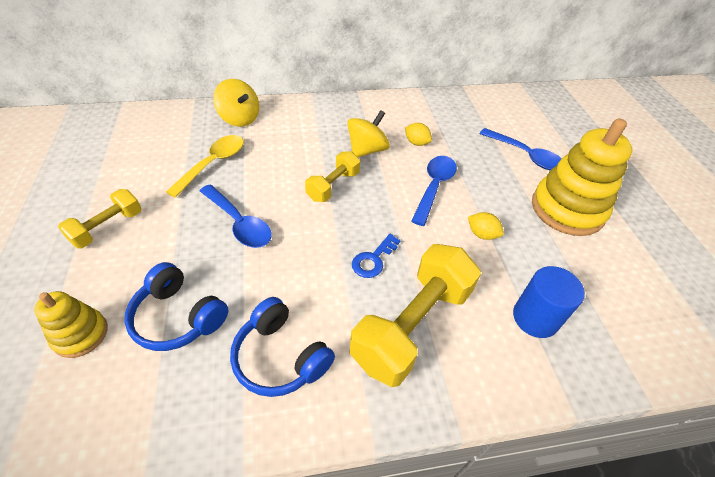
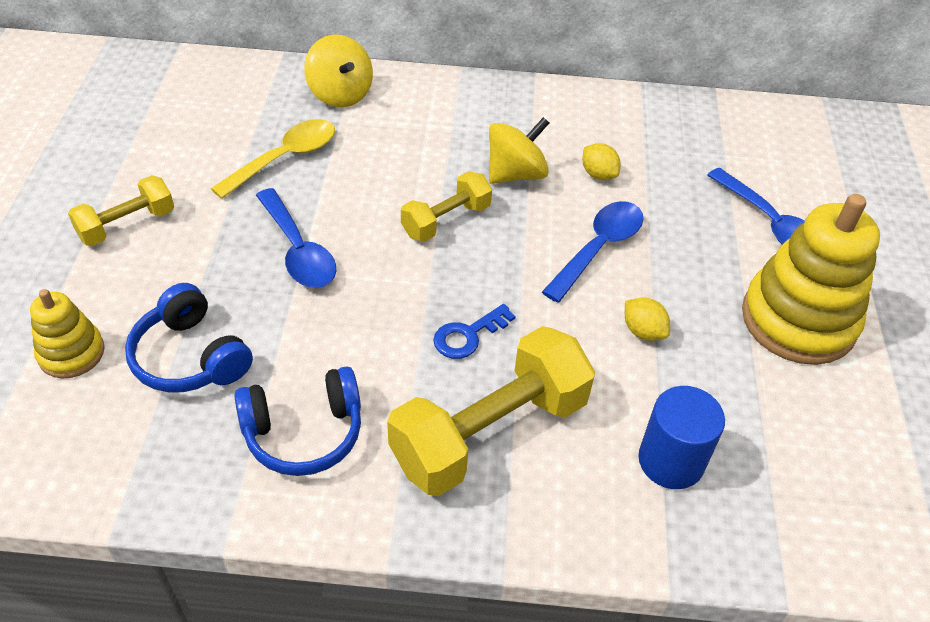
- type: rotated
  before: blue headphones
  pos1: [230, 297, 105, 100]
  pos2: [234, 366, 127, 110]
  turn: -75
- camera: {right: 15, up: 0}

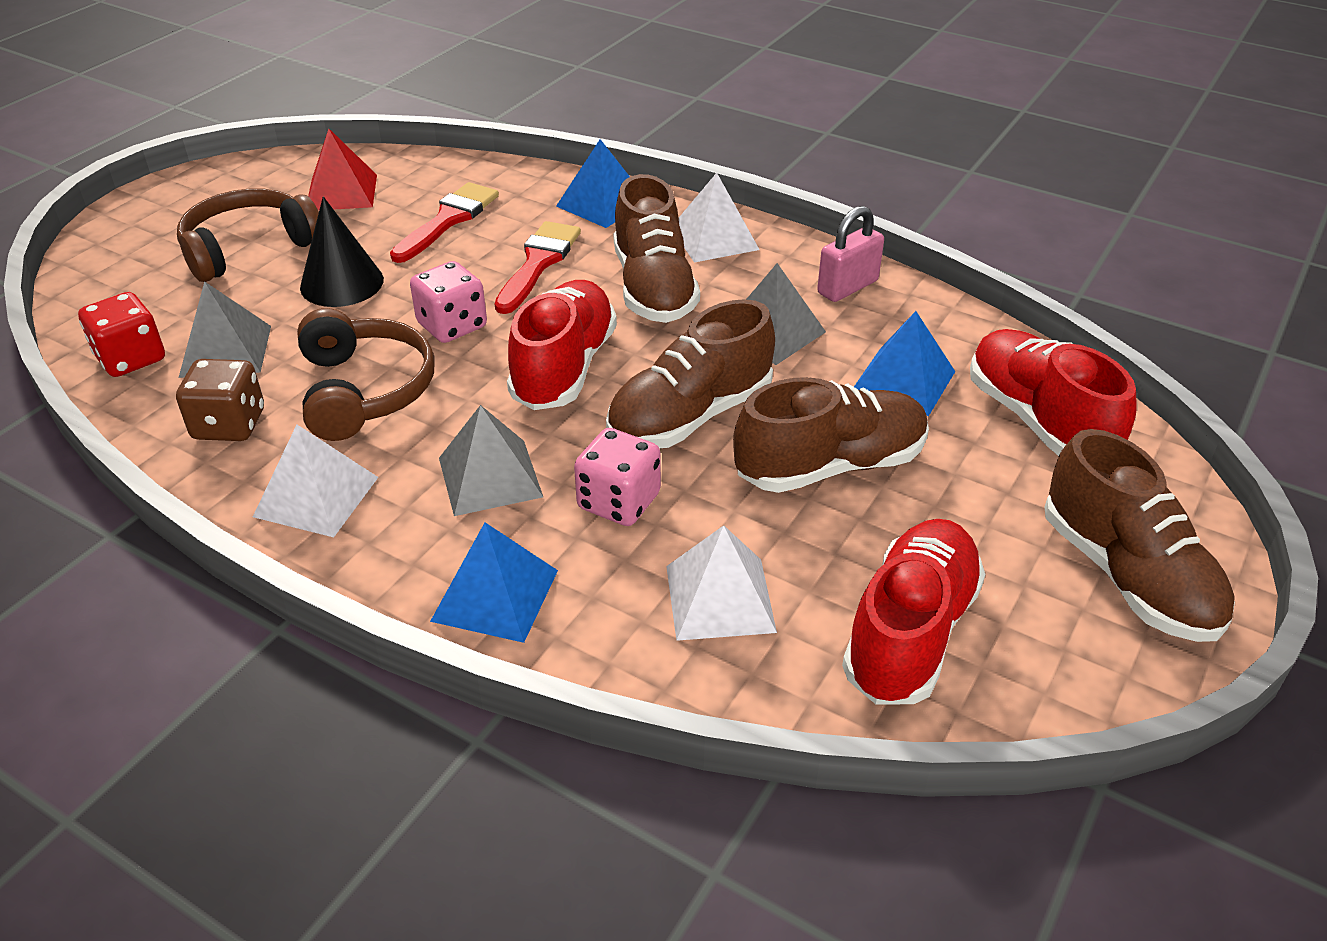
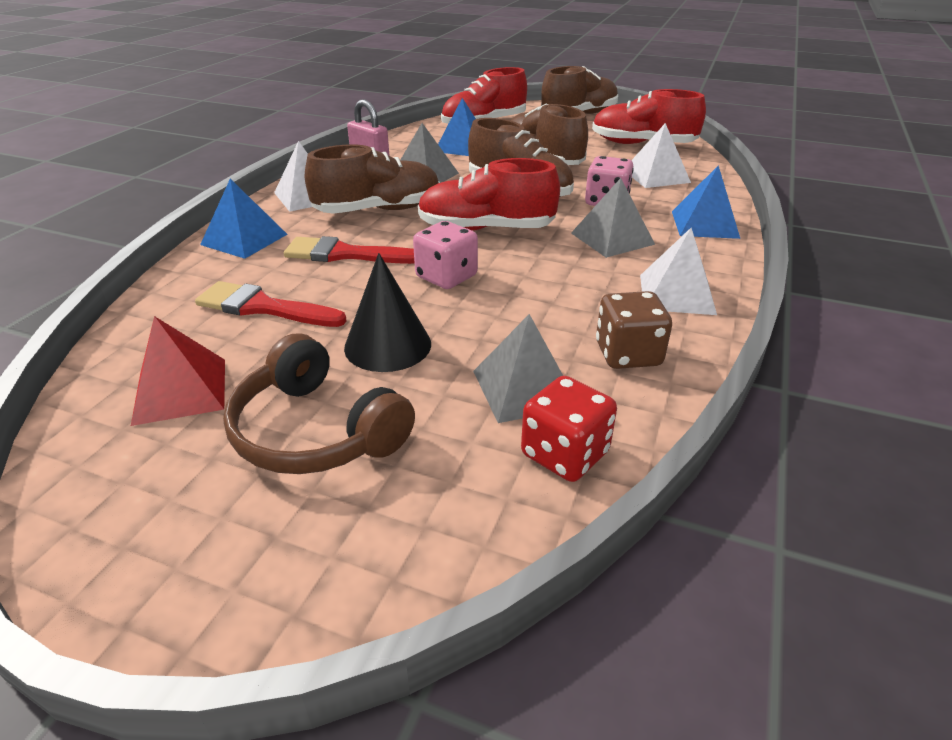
- type: gone
  before: brown headphones
  pos1: [297, 308, 138, 133]
- camera: {right: -100, up: -5}

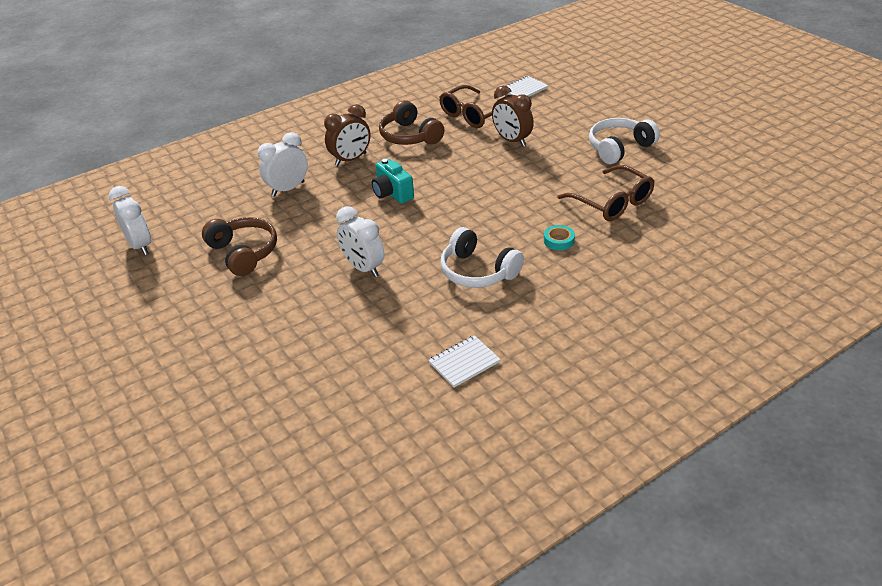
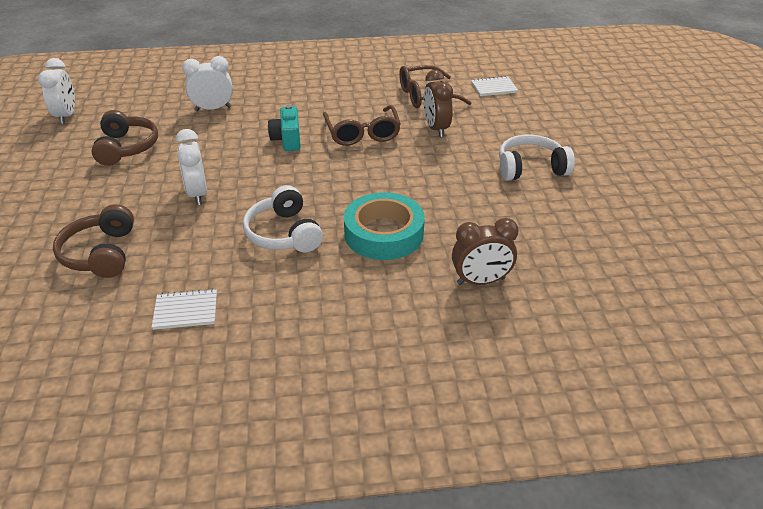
- type: shifted
  before: brown headphones
  pos1: [379, 100, 65, 45]
  pos2: [53, 204, 81, 74]
- type: shifted
  before: brown clock
  pos1: [324, 104, 47, 62]
  pos2: [452, 218, 67, 67]
- type: shifted
  before: brown glasses
  pos1: [557, 165, 97, 56]
  pos2: [323, 105, 78, 41]
- type: scaled
  before: turquoise tape
  pos1: [544, 225, 31, 25]
  pos2: [344, 192, 81, 68]
  scale: 2.42
- camera: {right: 25, up: 0}

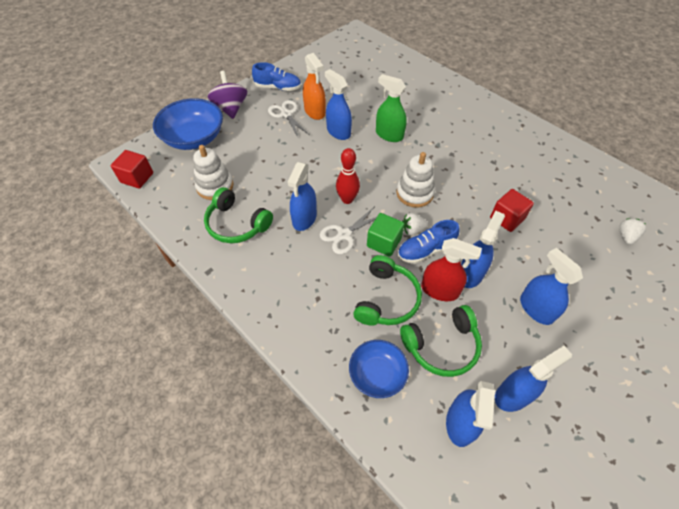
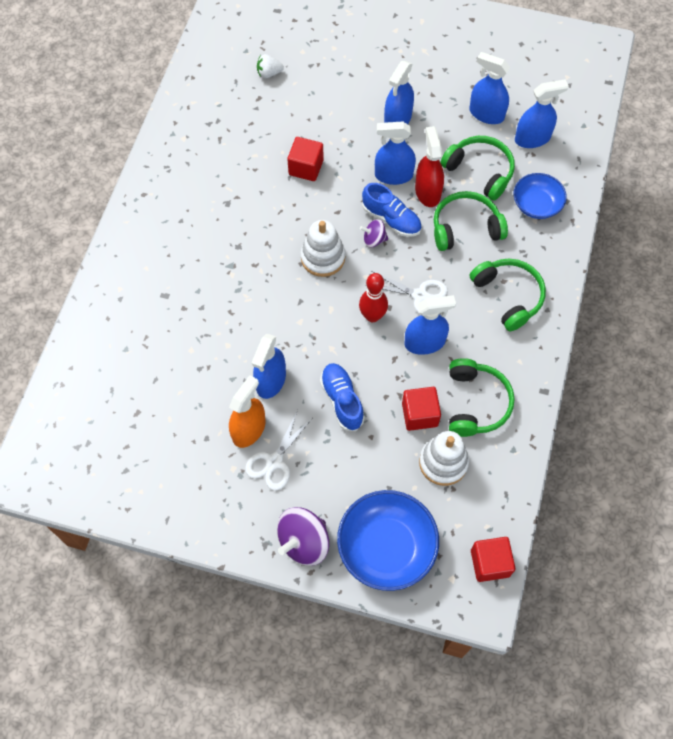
- type: shifted
  before: blue shoe
  pos1: [252, 62, 49, 29]
  pos2: [320, 363, 45, 68]
- type: gone
  before: green spray bottle
  pos1: [376, 74, 31, 68]
- type: gone
  before: green cube
  pos1: [367, 213, 37, 44]
- type: swapped
  before: white strawberry
  after: purple spinning top
  pos1: [402, 213, 26, 23]
  pos2: [360, 219, 28, 29]
- type: new
  after: green headphones
  pos2: [470, 259, 76, 72]
- type: new
  after: red cube
  pos2: [402, 387, 39, 44]
- camera: {right: -120, up: 10}

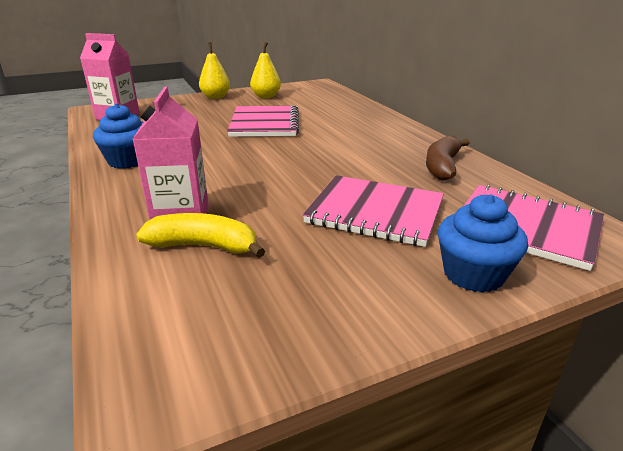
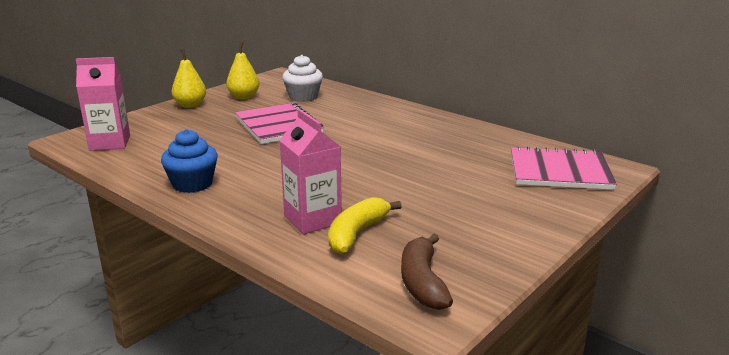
- type: shifted
  before: brown banana
  pos1: [426, 135, 44, 46]
  pos2: [401, 234, 52, 76]
- type: gone
  before: pink notebook
  pos1: [303, 175, 141, 72]
- type: gone
  before: blue cupcake
  pos1: [438, 194, 90, 99]
- type: rotated
  before: yellow banana
  pos1: [136, 213, 129, 45]
  pos2: [329, 197, 73, 57]
  turn: -45
- type: new
  after: white cupcake
  pos2: [282, 55, 41, 47]
- camera: {right: -25, up: -5}

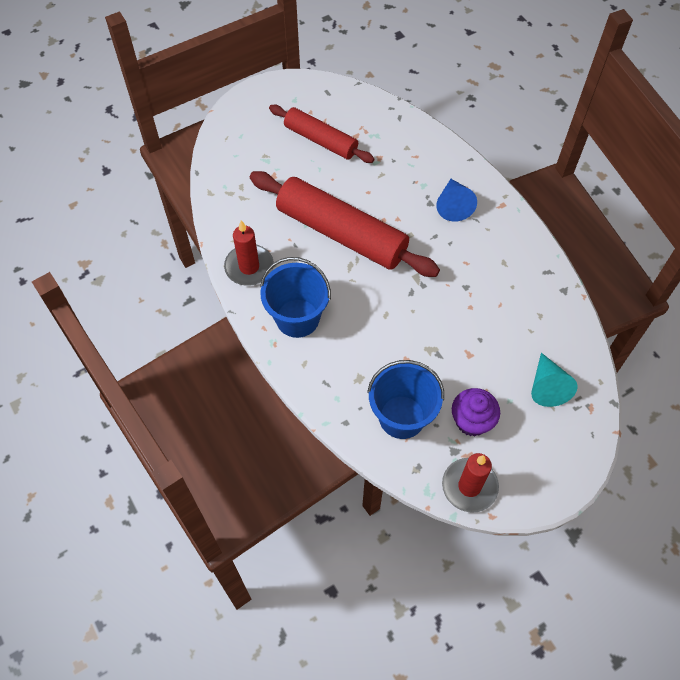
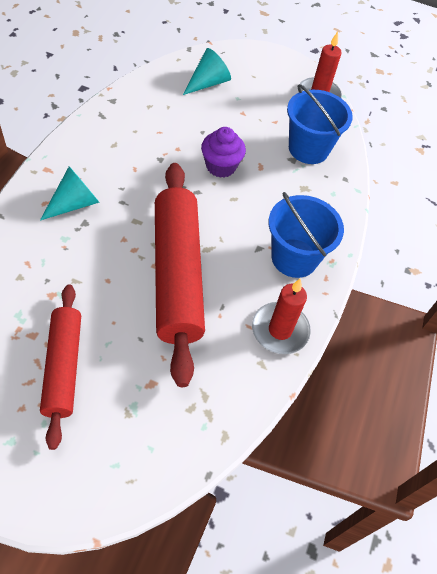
- type: repainted
  before: blue cone
  after: turquoise cone
  pos1: [436, 179, 41, 43]
  pos2: [40, 167, 60, 54]
- type: shifted
  before: purple cupcake
  pos1: [452, 388, 48, 48]
  pos2: [201, 127, 45, 51]
- camera: {right: -135, up: -5}

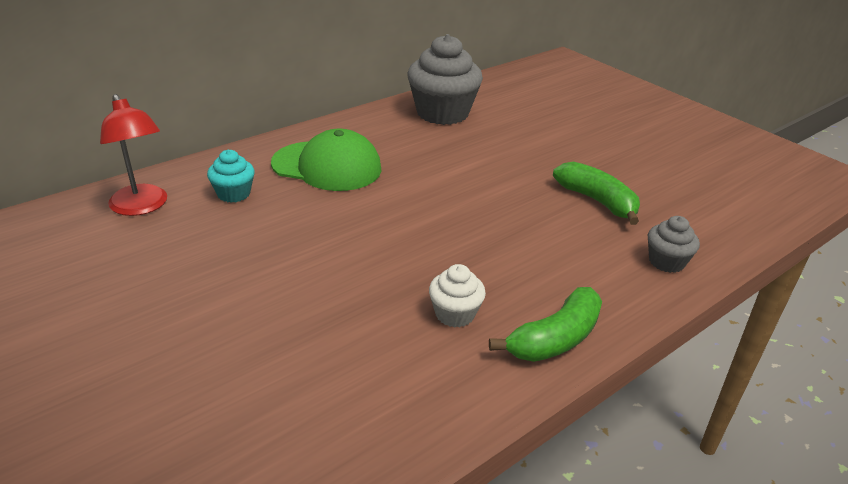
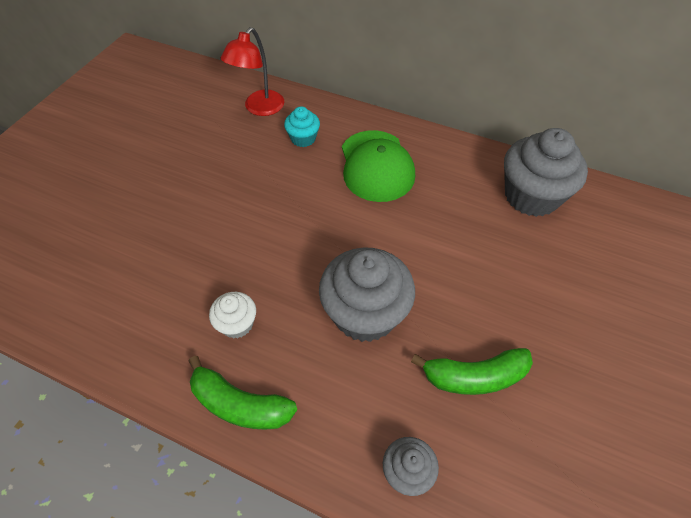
- type: rotated
  before: green banana
  pos1: [553, 162, 87, 63]
  pos2: [411, 348, 122, 47]
  turn: 60
- type: new
  after: grey cupcake
  pos2: [319, 247, 96, 95]
- camera: {right: 65, up: 20}

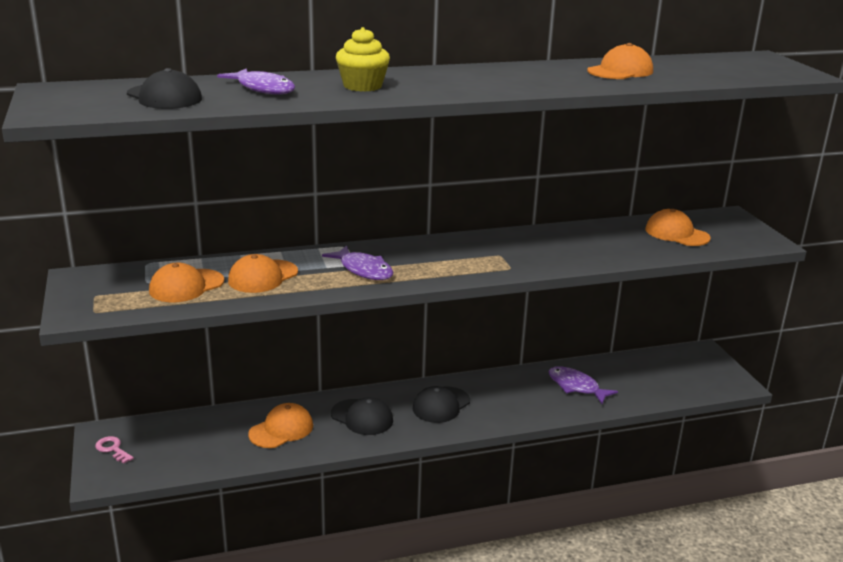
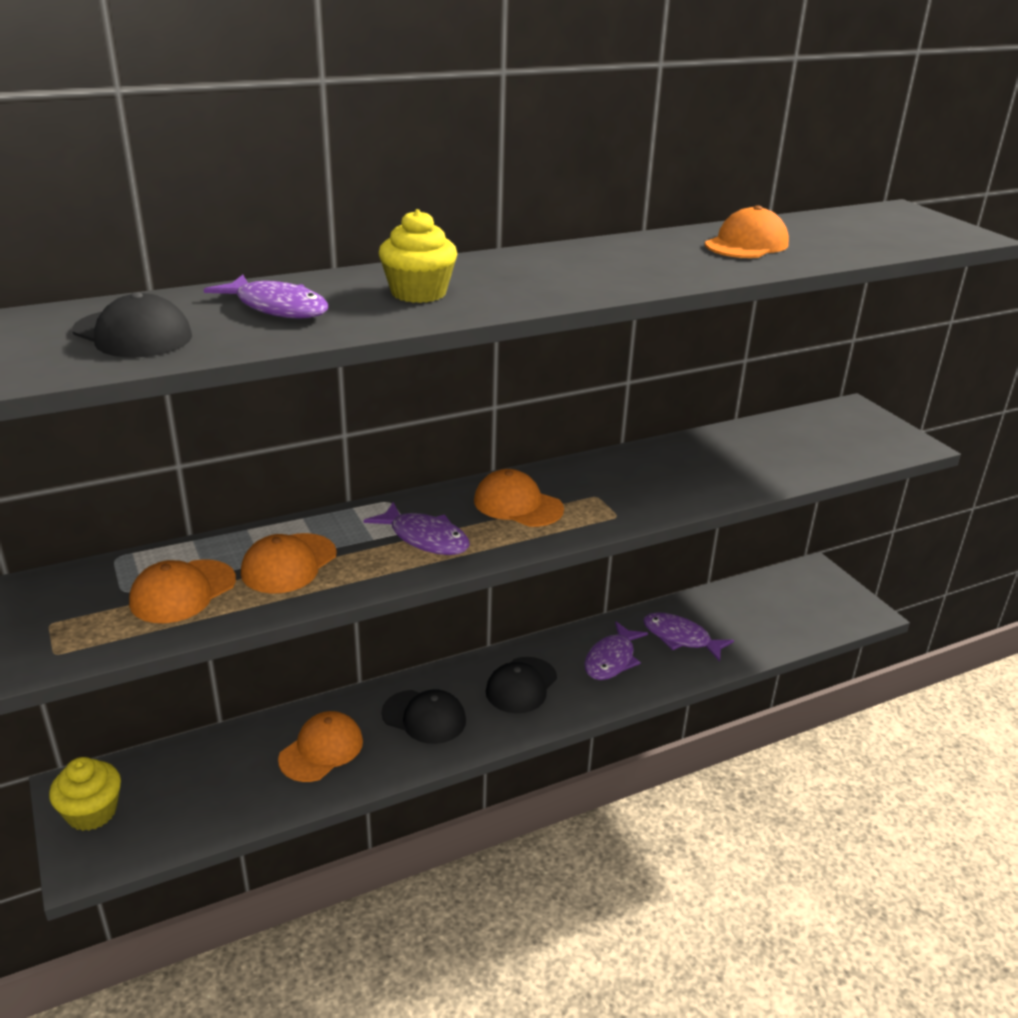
- type: shifted
  before: orange cap
  pos1: [645, 209, 66, 37]
  pos2: [474, 469, 90, 58]
- type: swapped
  before: pink key
  after: yellow cupcake
  pos1: [95, 436, 39, 28]
  pos2: [49, 757, 72, 74]
- type: new
  after: purple fish
  pos2: [585, 621, 63, 59]
- camera: {right: -10, up: 5}

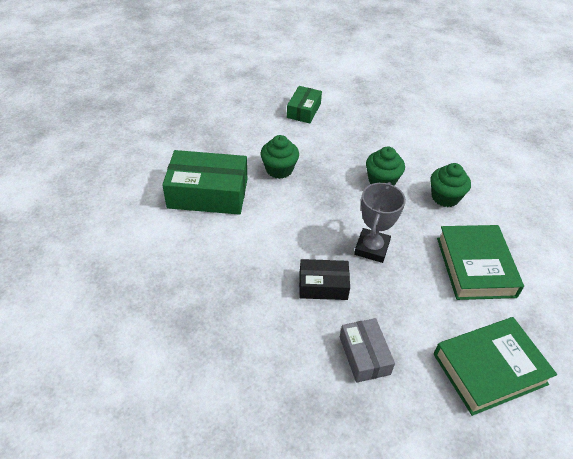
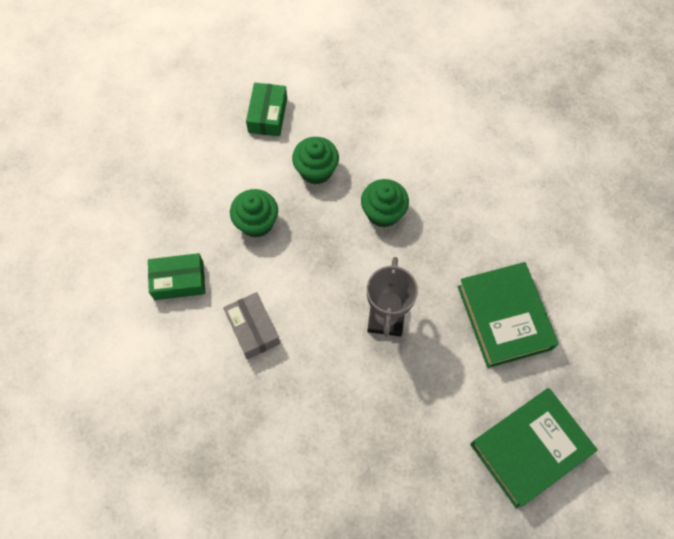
- type: scaled
  before: green box
  pos1: [162, 150, 85, 65]
  pos2: [148, 253, 57, 47]
  scale: 0.57
- type: shifted
  before: green cupcake
  pos1: [430, 163, 41, 44]
  pos2: [292, 137, 47, 48]
- type: gone
  before: black box
  pos1: [299, 259, 51, 41]
- type: shifted
  before: grey box
  pos1: [340, 318, 55, 65]
  pos2: [223, 292, 57, 67]
- camera: {right: -10, up: 20}

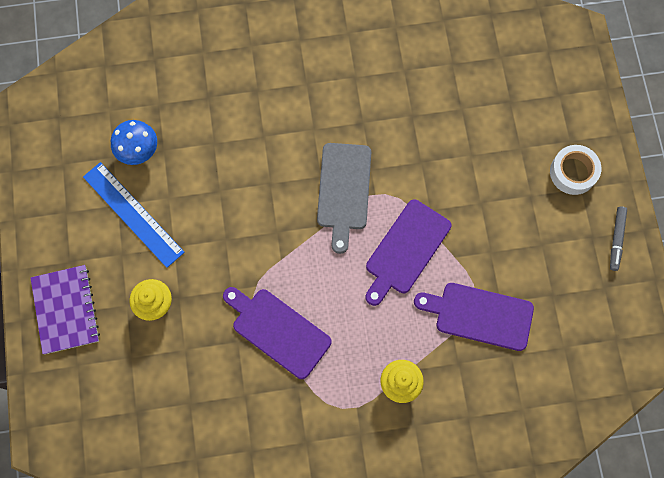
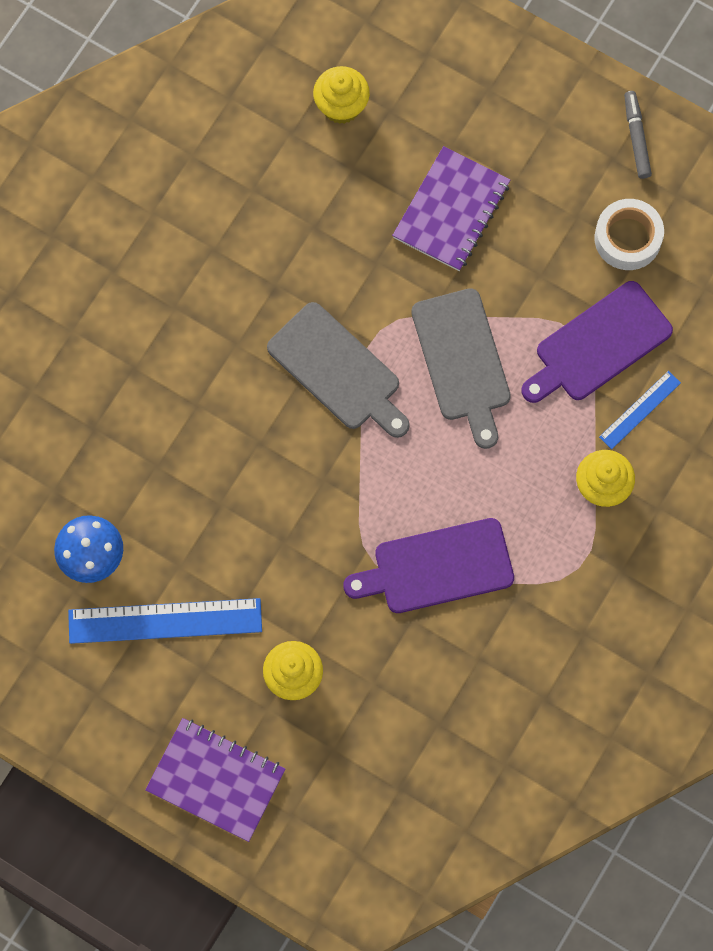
- type: shifted
  before: white tape
  pos1: [550, 145, 51, 50]
  pos2: [594, 199, 70, 71]
- type: repainted
  before: purple cutting board
  after: grey cutting board
  pos1: [366, 199, 85, 107]
  pos2: [411, 288, 100, 161]
- type: rotated
  before: grey marker
  pos1: [610, 207, 17, 64]
  pos2: [624, 91, 28, 88]
  turn: -150
- type: new
  after: yellow cupcake
  pos2: [313, 66, 57, 58]
- type: new
  after: purple notebook
  pos2: [392, 146, 118, 125]
- type: new
  after: blue ruler
  pos2: [599, 371, 82, 78]
- camera: {right: -50, up: 0}

